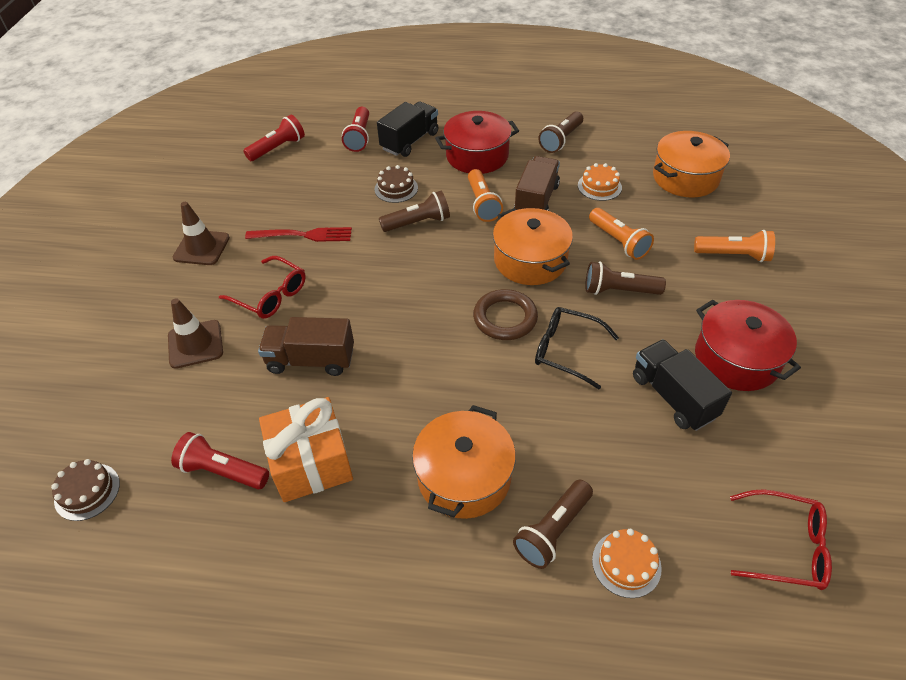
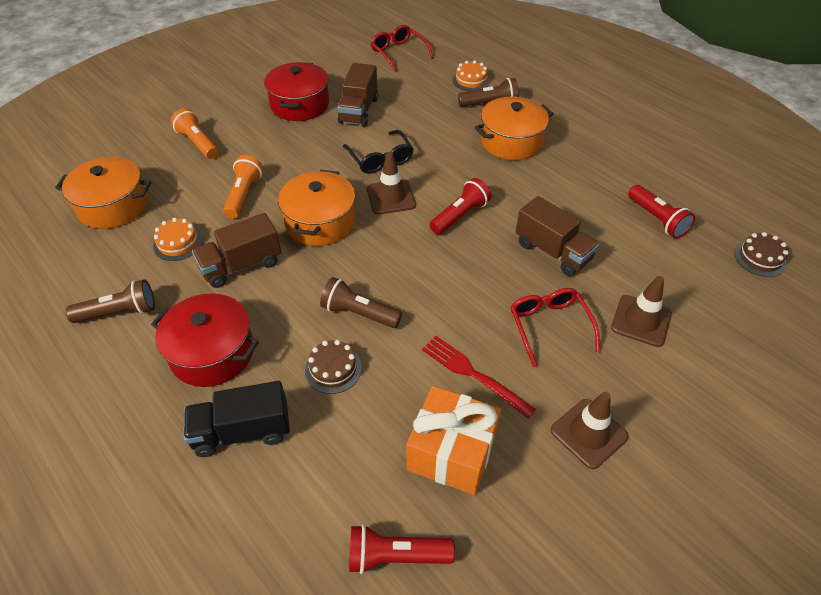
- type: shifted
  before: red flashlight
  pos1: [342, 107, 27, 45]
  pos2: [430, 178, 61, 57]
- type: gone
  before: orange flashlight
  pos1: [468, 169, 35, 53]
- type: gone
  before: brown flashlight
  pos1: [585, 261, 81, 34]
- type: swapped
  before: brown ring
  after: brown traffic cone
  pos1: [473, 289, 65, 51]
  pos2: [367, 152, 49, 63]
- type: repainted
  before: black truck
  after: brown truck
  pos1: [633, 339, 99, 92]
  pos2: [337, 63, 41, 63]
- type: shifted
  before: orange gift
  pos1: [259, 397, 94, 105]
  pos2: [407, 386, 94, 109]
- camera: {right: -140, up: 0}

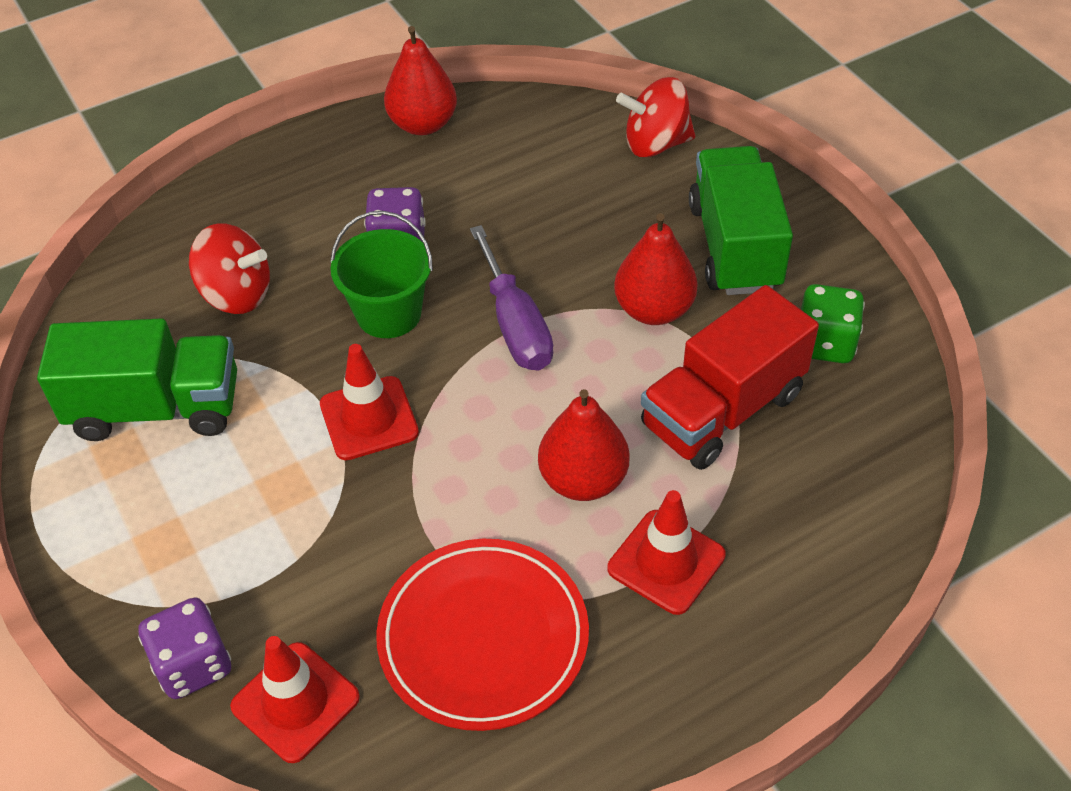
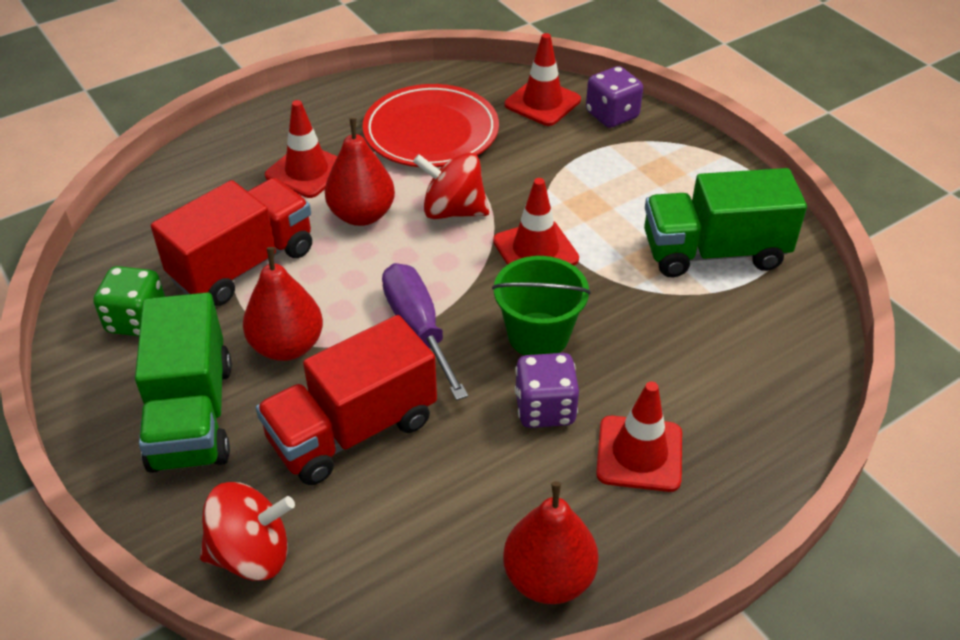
- type: shifted
  before: red spinning top
  pos1: [189, 223, 81, 91]
  pos2: [413, 152, 76, 67]
- type: new
  after: red truck
  pos2: [256, 315, 181, 170]
- type: new
  after: red traffic cone
  pos2: [596, 382, 86, 110]
- camera: {right: 175, up: -5}

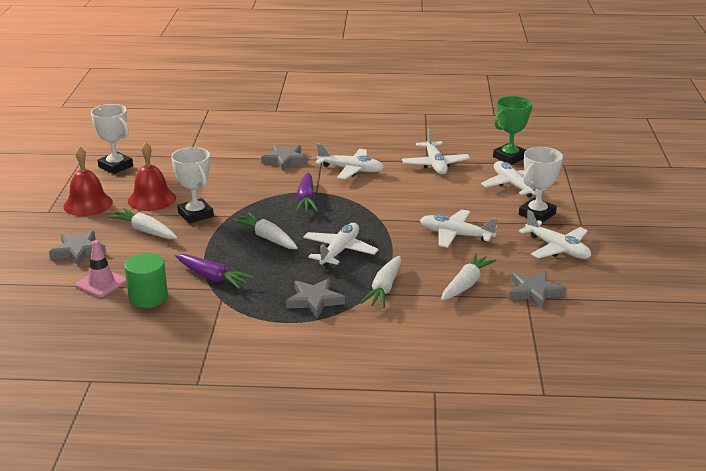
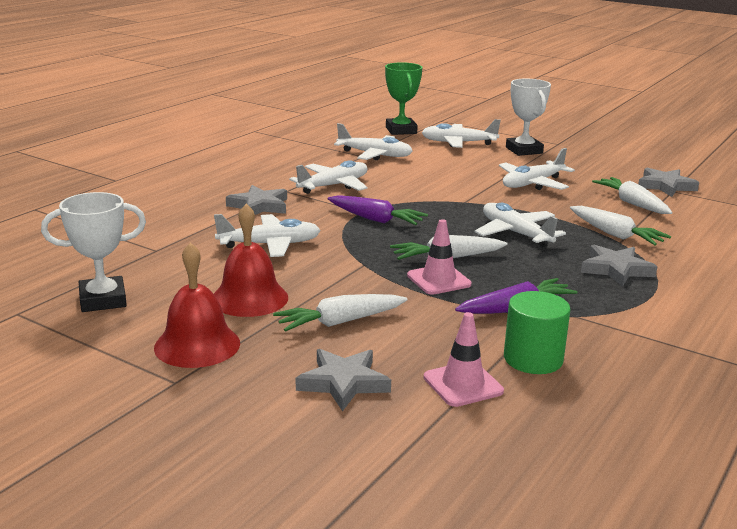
- type: gone
  before: white trophy
  pos1: [171, 147, 43, 77]
- type: shifted
  before: white plane
  pos1: [519, 210, 72, 49]
  pos2: [214, 214, 107, 43]
- type: new
  after: pink traffic cone
  pos2: [407, 219, 65, 76]
- camera: {right: -60, up: -5}

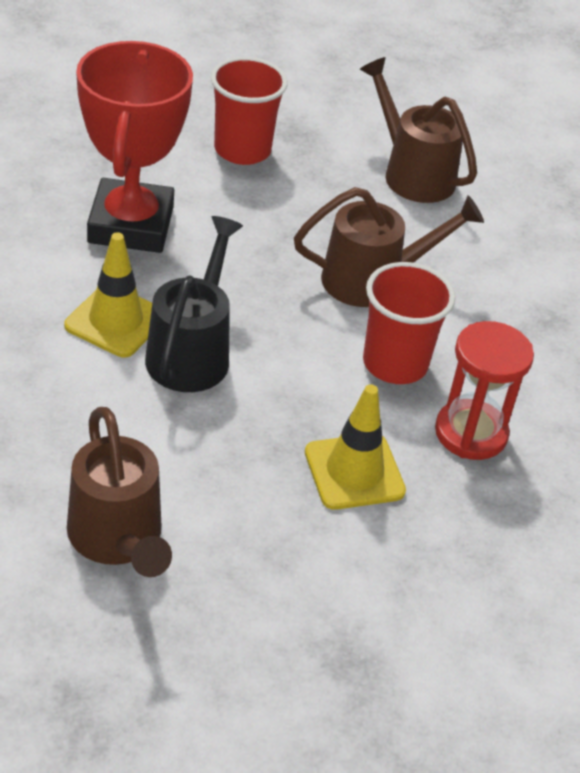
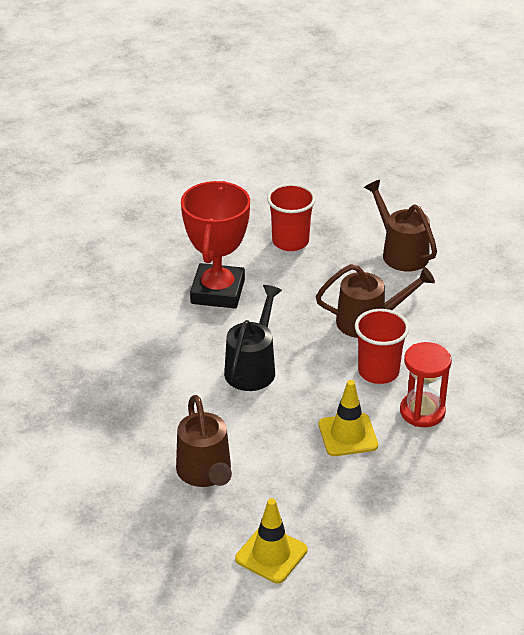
- type: shifted
  before: yellow traffic cone
  pos1: [64, 232, 88, 125]
  pos2: [235, 498, 72, 85]
- camera: {right: 10, up: -5}

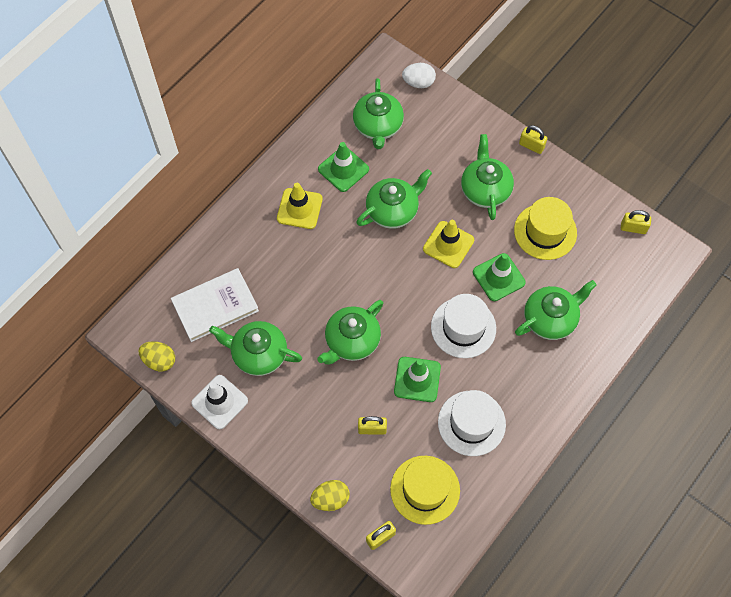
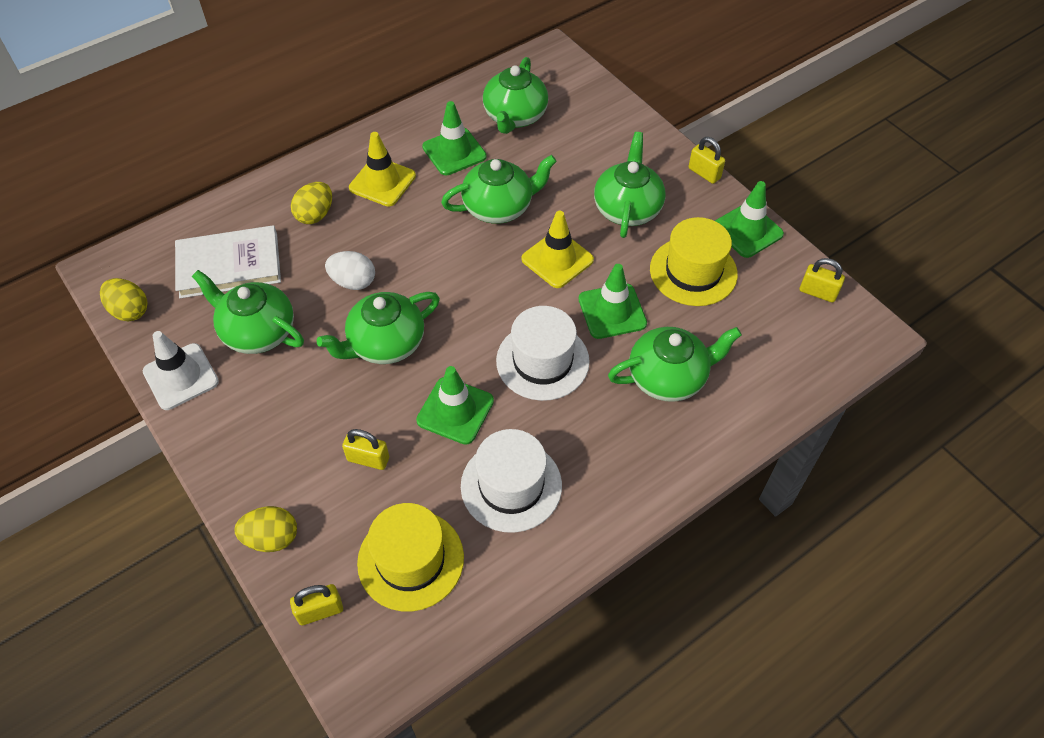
- type: shifted
  before: white egg
  pos1: [402, 63, 34, 25]
  pos2: [325, 251, 50, 39]
- type: new
  after: green traffic cone
  pos2: [715, 181, 69, 77]
- type: new
  after: yellow egg
  pos2: [291, 182, 41, 42]
- camera: {right: 15, up: -10}

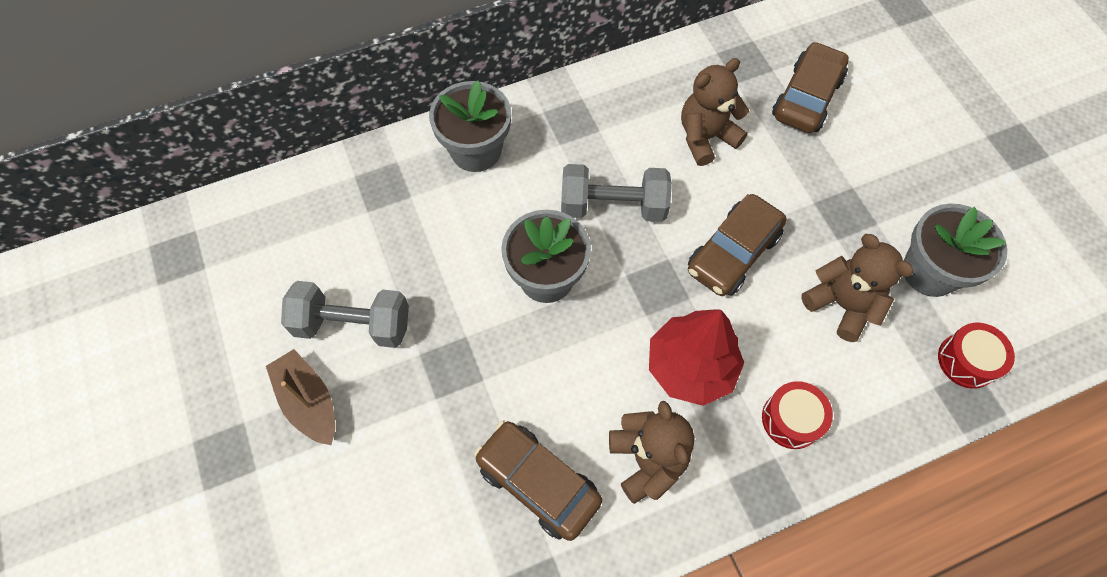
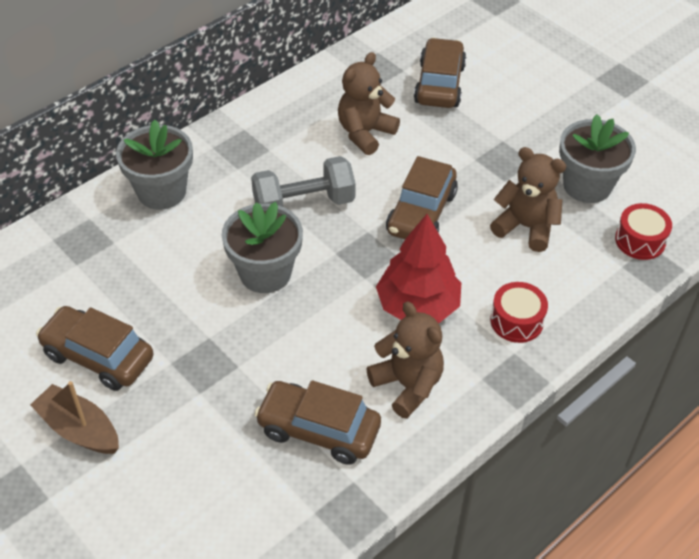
- type: swapped
  before: grey dumbbell
  after: brown car
  pos1: [281, 281, 128, 67]
  pos2: [36, 306, 118, 85]
- camera: {right: -20, up: -15}

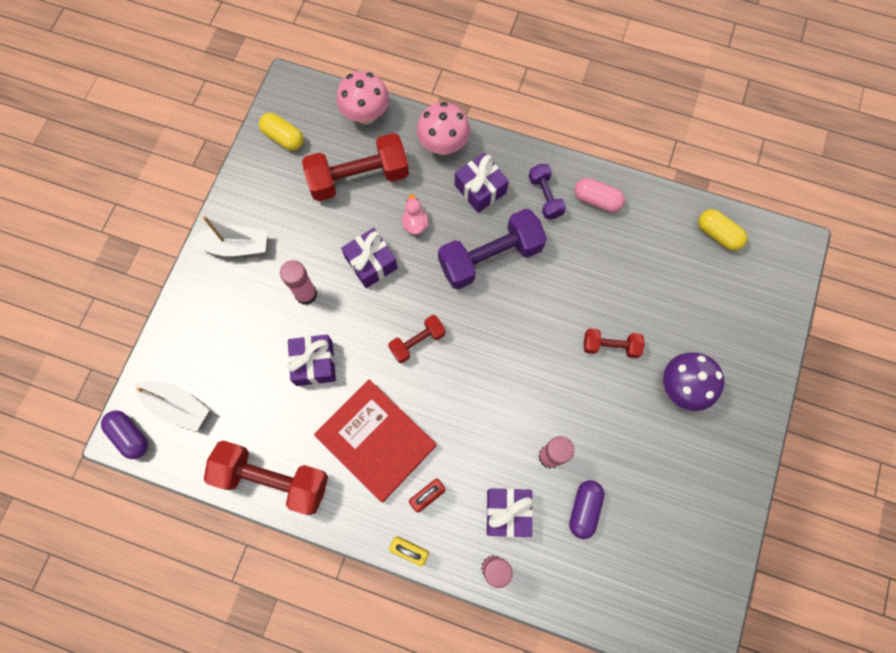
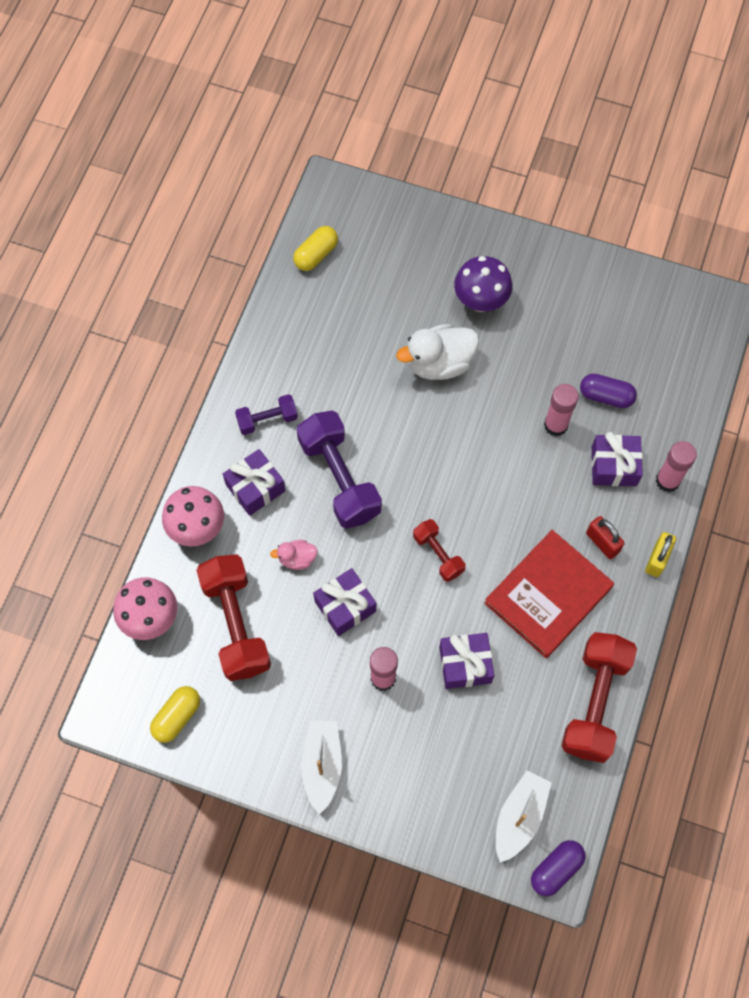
- type: gone
  before: pink capsule
  pos1: [575, 178, 50, 34]
- type: swapped
  before: red dumbbell
  after: white duck
  pos1: [584, 329, 61, 29]
  pos2: [396, 324, 83, 56]
- camera: {right: -90, up: -5}

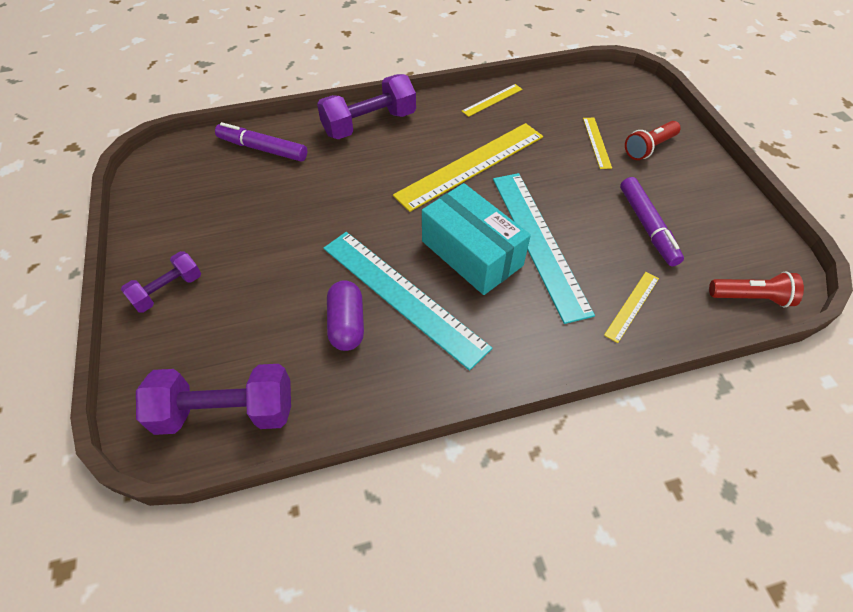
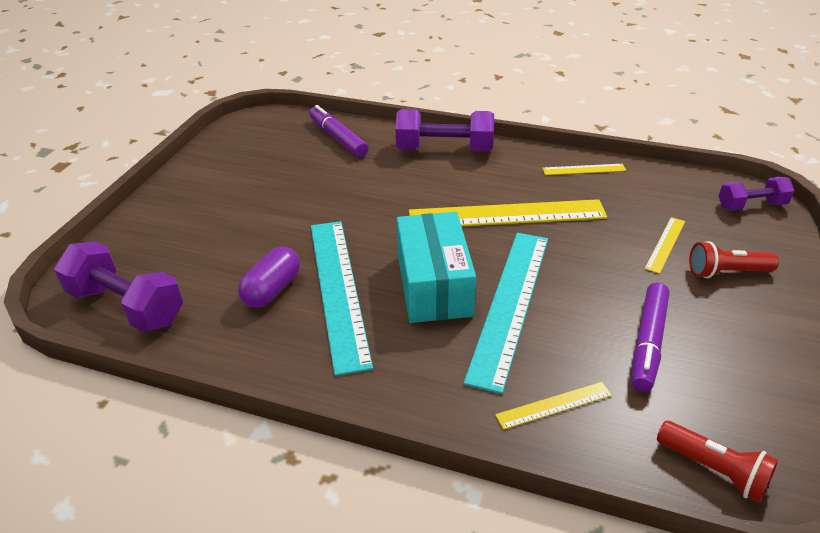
- type: shifted
  before: purple dumbbell
  pos1: [121, 251, 80, 62]
  pos2: [719, 177, 75, 34]
- camera: {right: 35, up: -15}

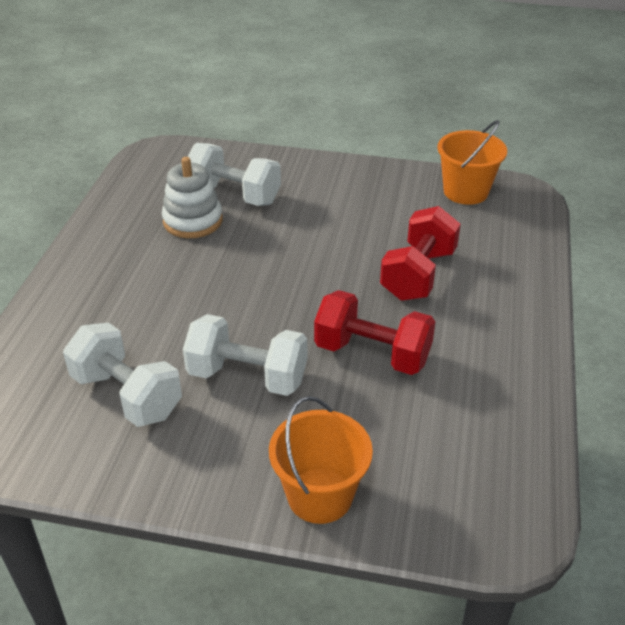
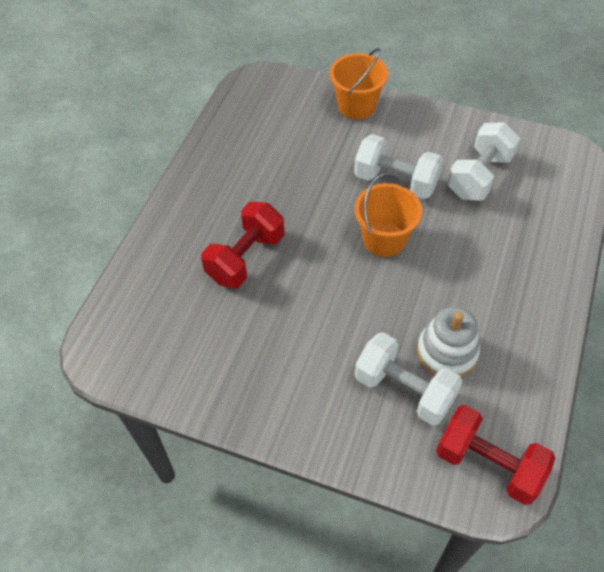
- type: shifted
  before: orange bucket
  pos1: [438, 120, 69, 85]
  pos2: [354, 174, 68, 83]
- type: shifted
  before: red dumbbell
  pos1: [314, 290, 121, 85]
  pos2: [436, 405, 119, 100]
- type: rotated
  before: white dumbbell
  pos1: [63, 322, 119, 105]
  pos2: [447, 122, 73, 79]
  turn: 75
- camera: {right: -170, up: 15}

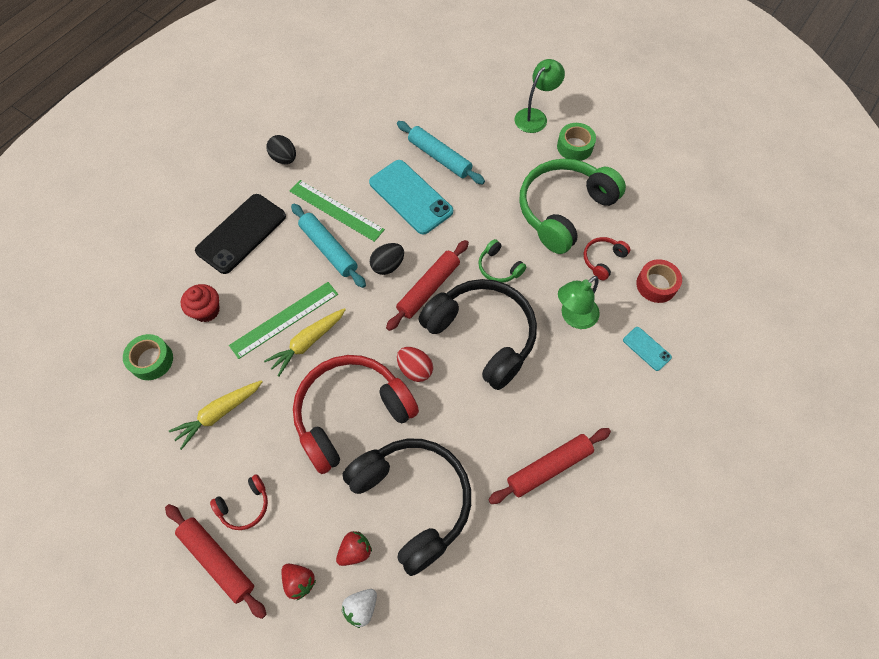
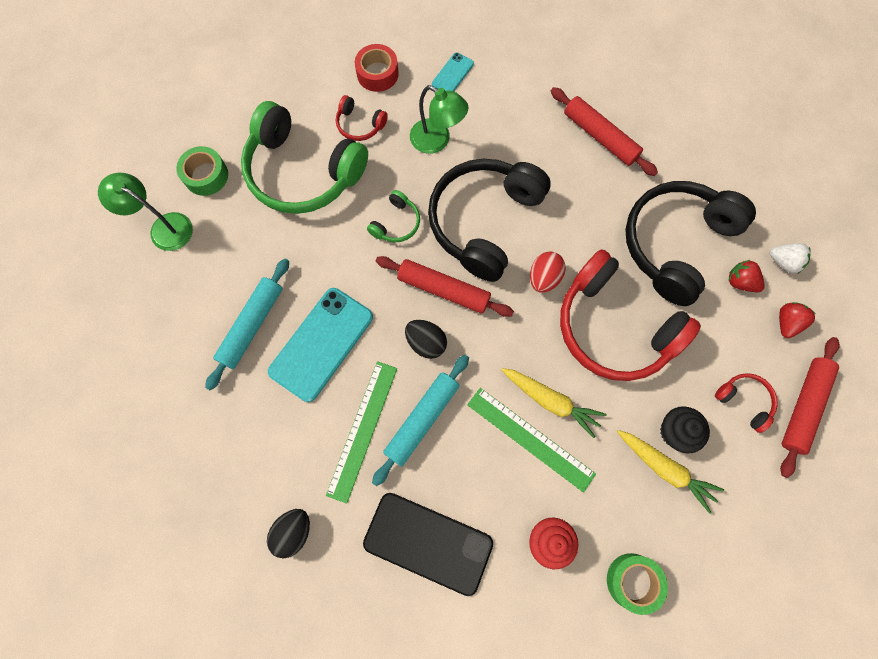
- type: new
  after: black cupcake
  pos2: [660, 406, 50, 48]
- camera: {right: -105, up: 10}

